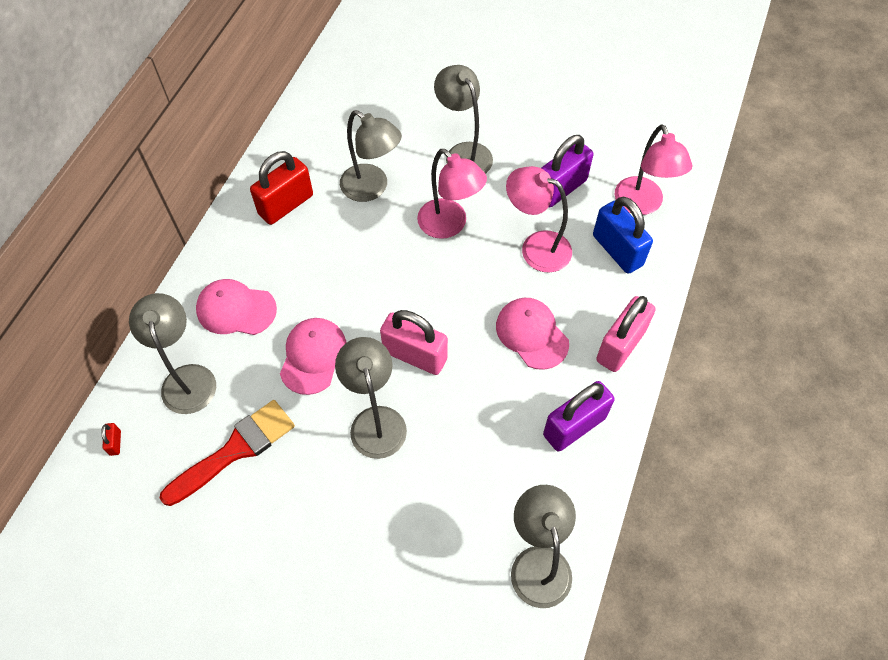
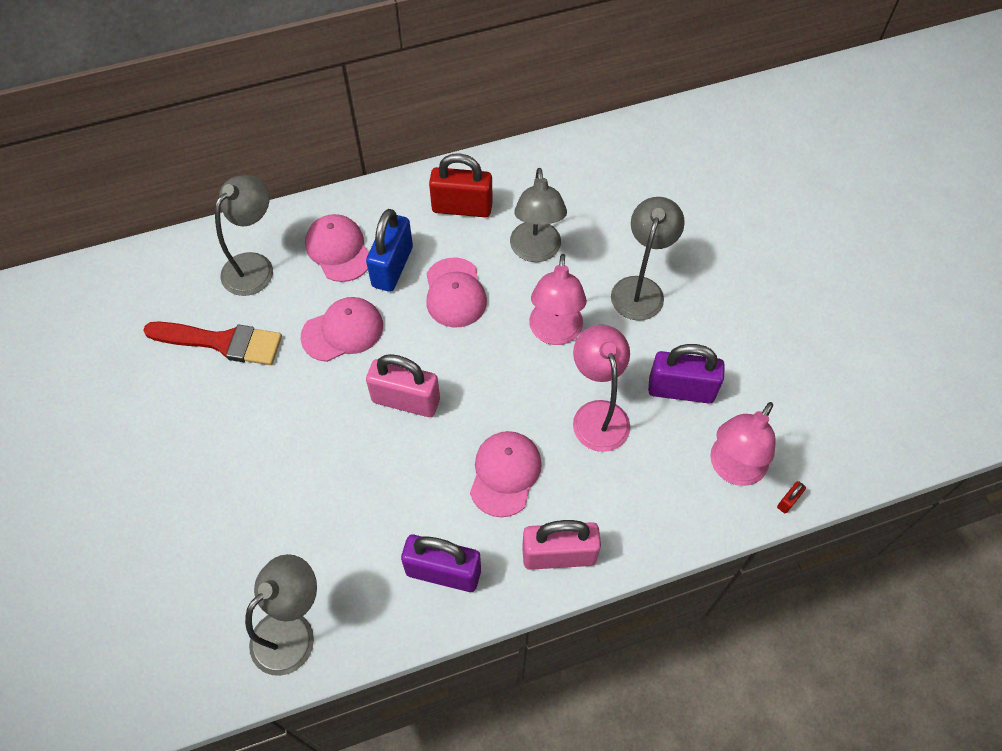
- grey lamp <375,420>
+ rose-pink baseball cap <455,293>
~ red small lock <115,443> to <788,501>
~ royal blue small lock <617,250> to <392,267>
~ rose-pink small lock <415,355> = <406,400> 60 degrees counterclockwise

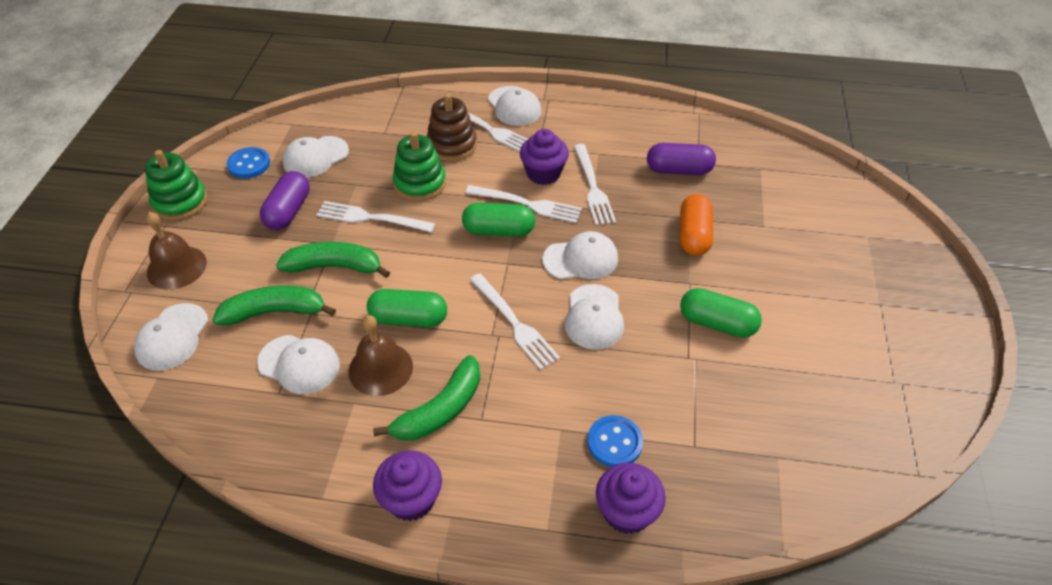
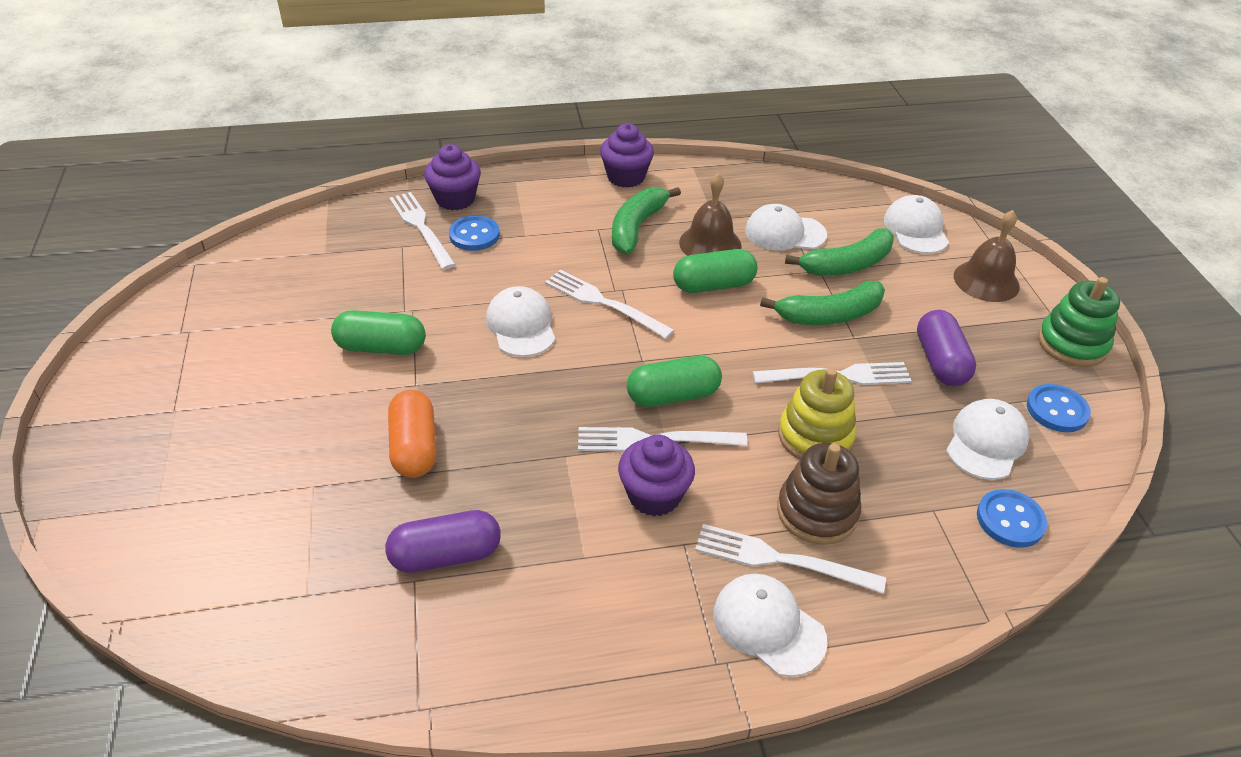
- snow-white baseball cap <581,259>
+ royal blue sewing button <1010,520>
~ snow-white table fork <593,188> to <420,227>
~ green stacking rings <420,183> to yellow stacking rings <815,436>

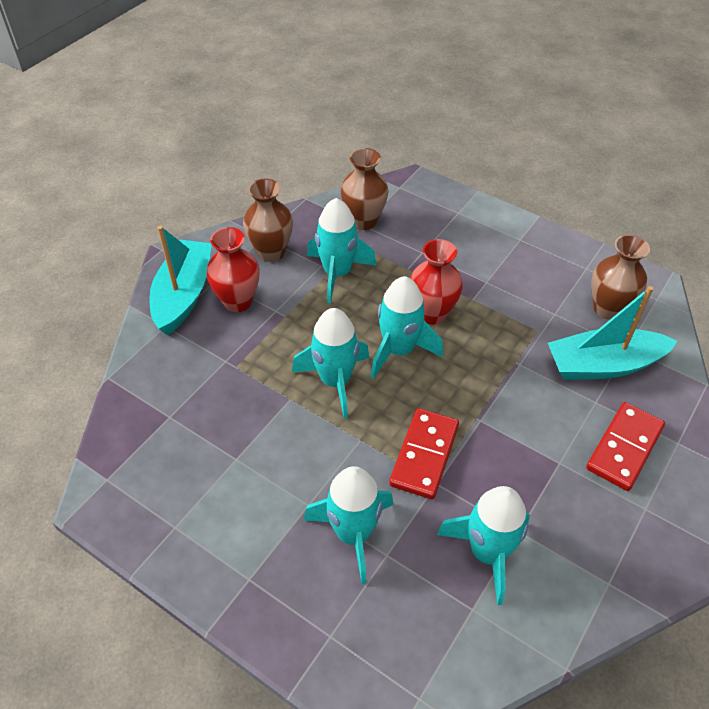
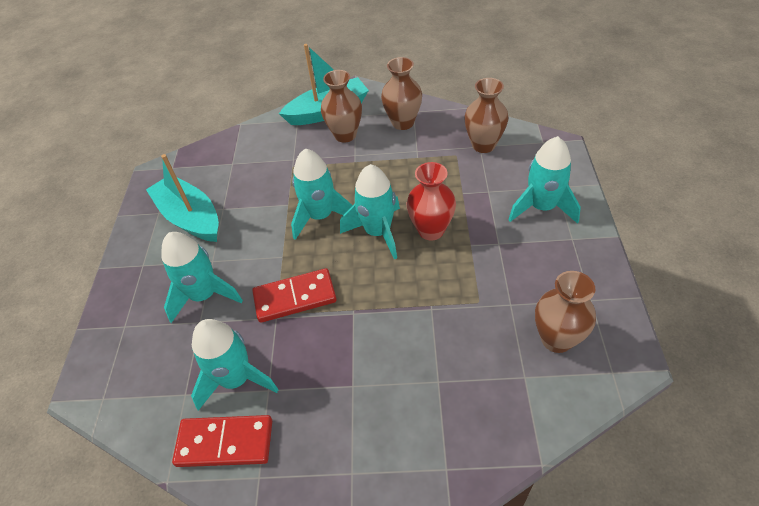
~ turquoise rocket <337,273> to <542,207>
~ turquoise sailboat <603,365> to <190,218>
~ red domino <624,448> to <225,443>
~ red tall vase <238,301> to dark brown tall vase <345,135>

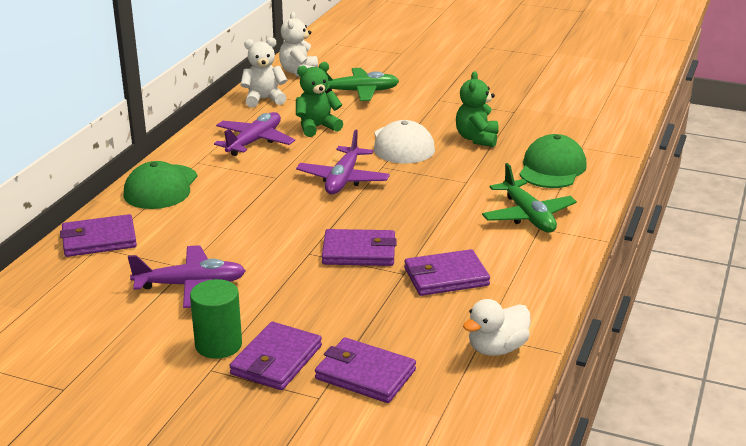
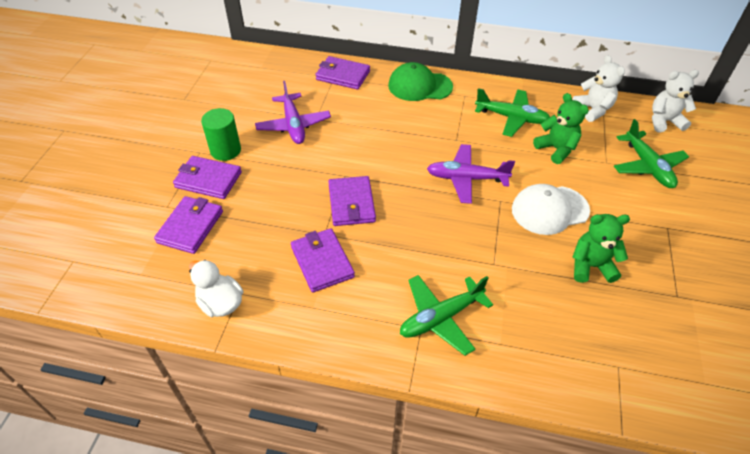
- green baseball cap <552,168>
~ purple toy plane <254,141> to green toy plane <512,118>
~ purple wallet <99,240> = <343,75> 45 degrees counterclockwise

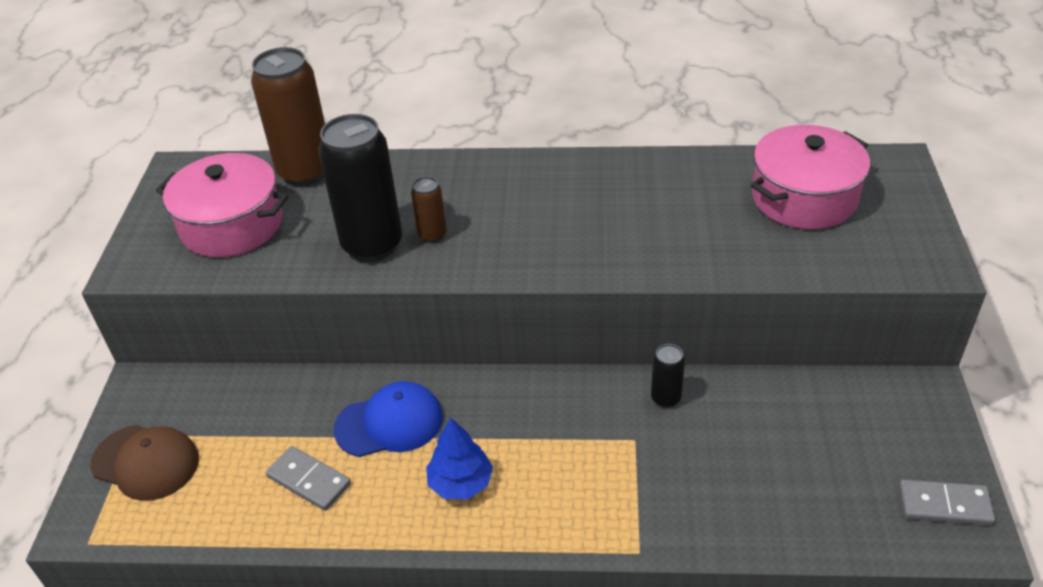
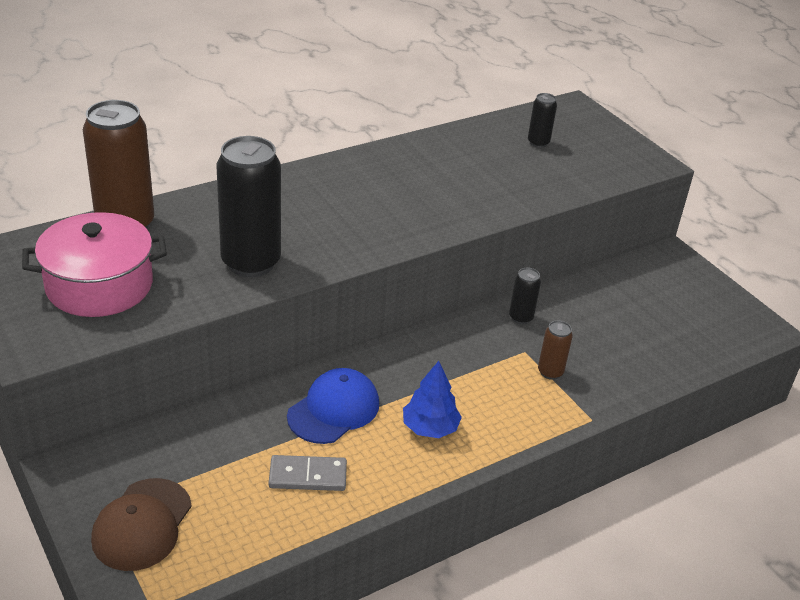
- grey domino <944,505>
~ dark brown tin <432,235> to <550,372>
~ rose-pink cooking pot <804,198> to black tin <538,143>
~ dark brown baseball cap <146,462> = <142,524> 120 degrees clockwise

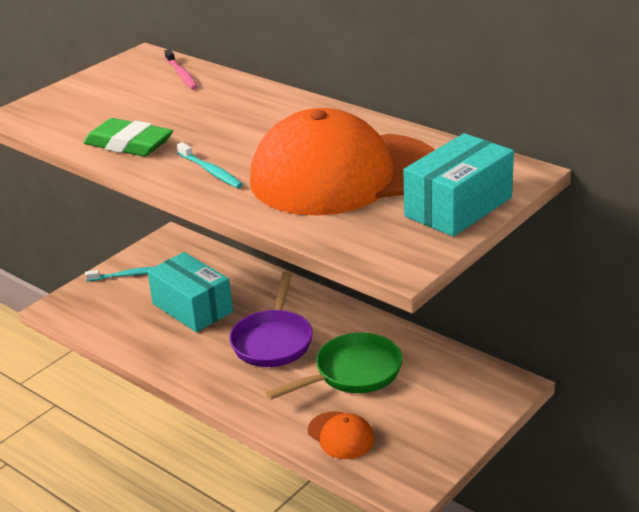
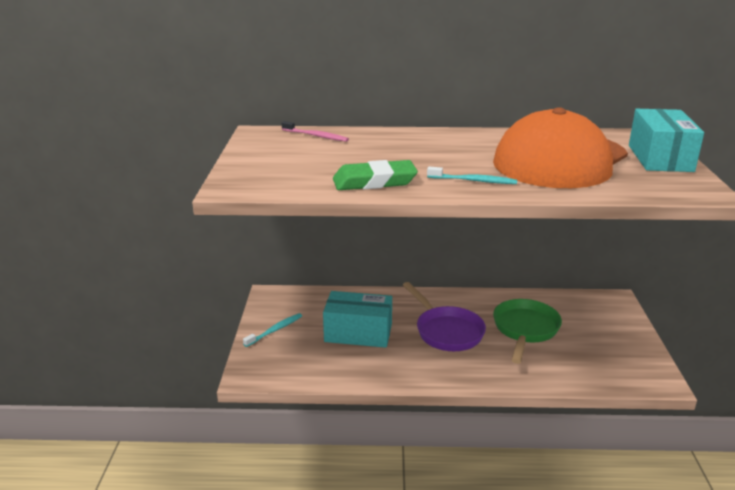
- orange-coloured baseball cap <341,435>

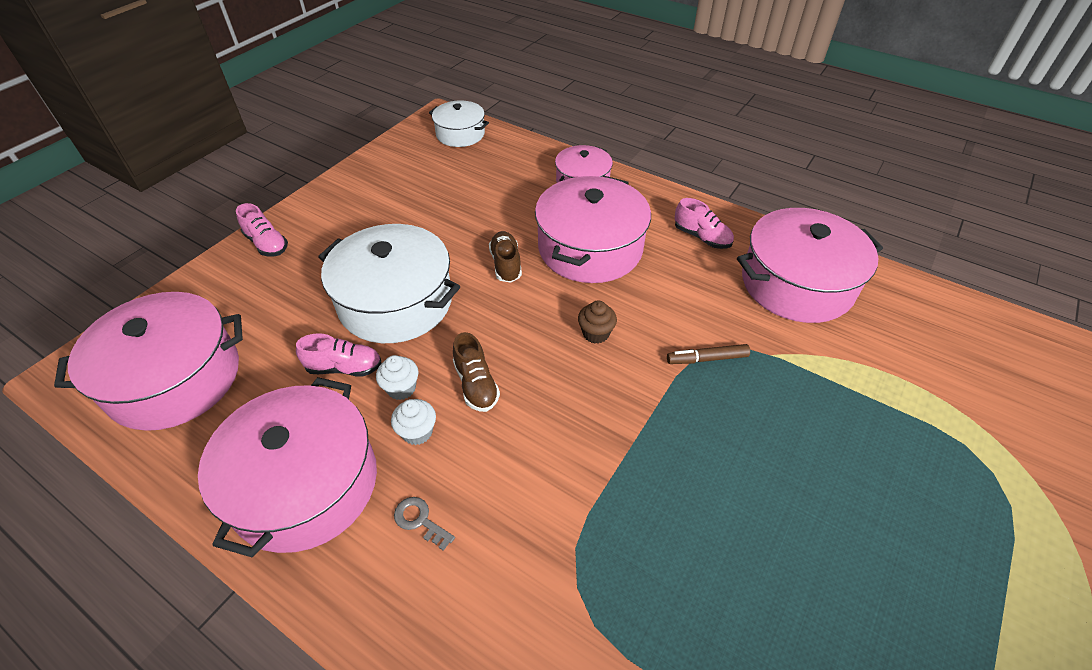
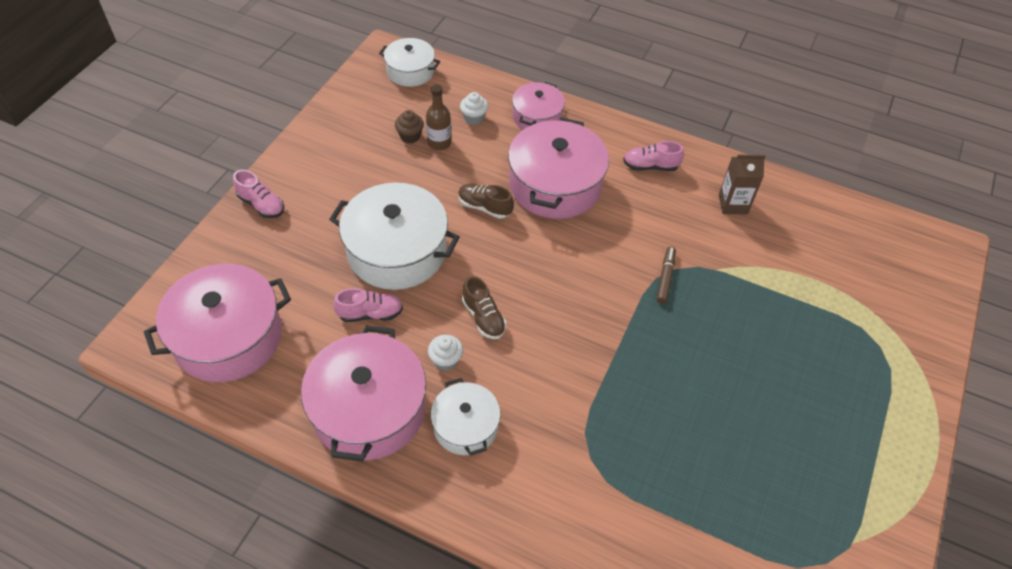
+ dark brown drink bottle <439,143>
~ snow-white cupcake <401,388> to <474,118>
~ dark brown cupcake <595,333> to <410,136>
~ grey latchkey <420,520> to snow-white cooking pot <465,426>
~ rose-pink cooking pot <796,284> to dark brown carton <733,204>
~ dark brown sneaker <506,264> = <484,207> 45 degrees counterclockwise
~ dark brown marker pen <707,359> = <665,278> 120 degrees clockwise
~ rose-pink sneaker <702,237> = <650,166> 150 degrees clockwise

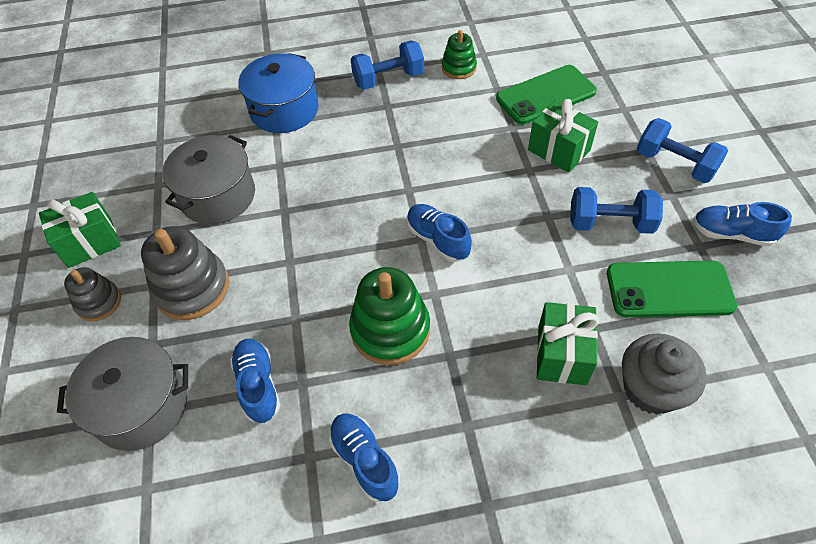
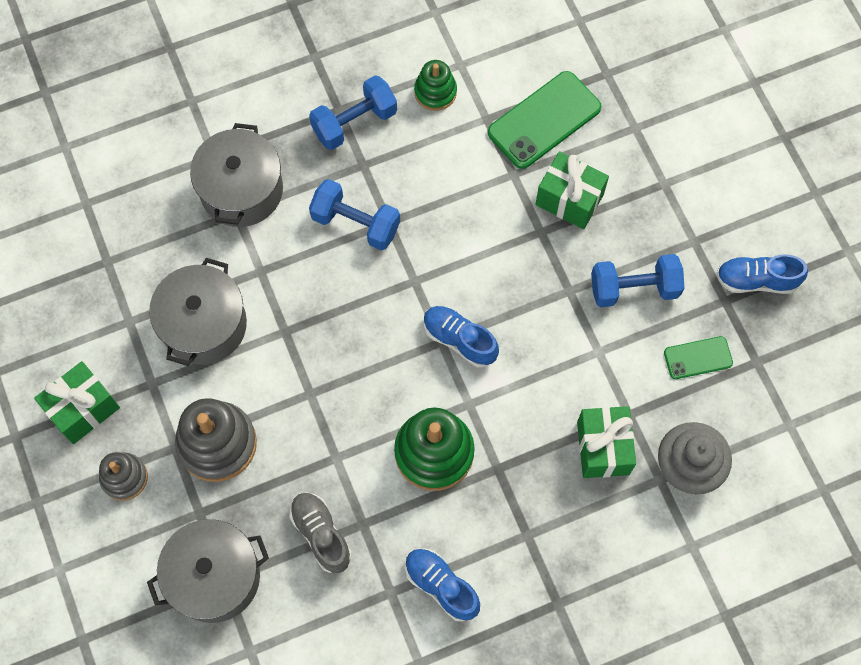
~ royal blue free weight <675,164> to <356,223>
~ royal blue sneaker <258,385> to grey sneaker <321,534>
~ royal blue cooking pot <284,110> to grey cooking pot <241,190>
~ green mobile phone <669,289> = <698,358> x0.55

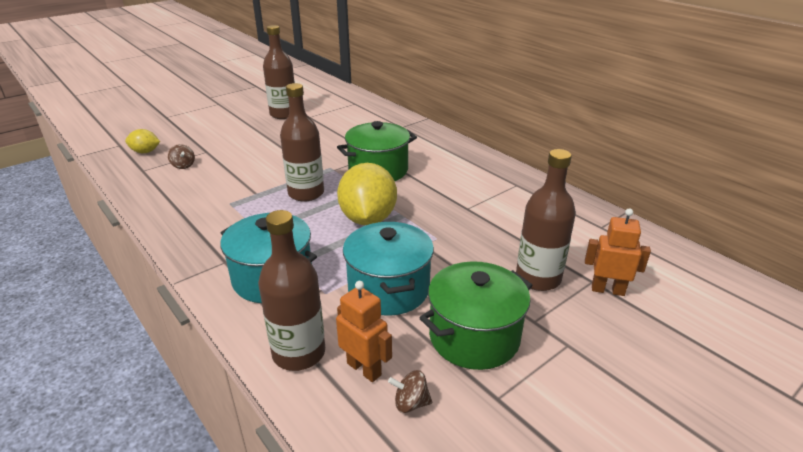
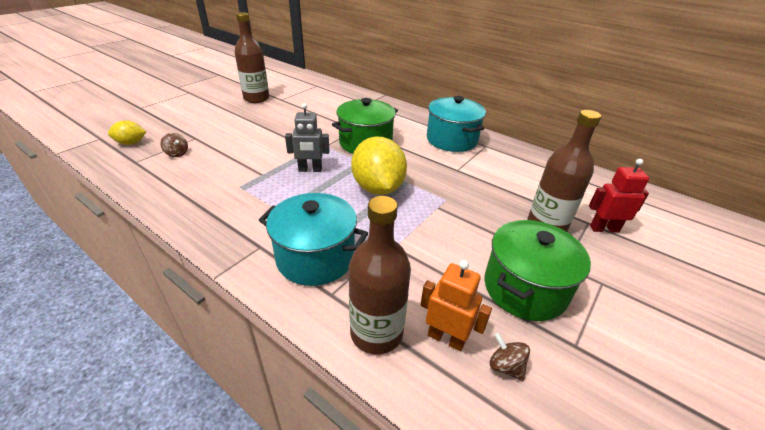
~ turquoise cooking pot <389,289> to <451,140>
~ dark brown drink bottle <306,193> to grey robot <310,170>
~ orange-coloured robot <607,290> to red robot <604,229>
~ dark brown spinning top <410,403> = <505,366> 60 degrees clockwise

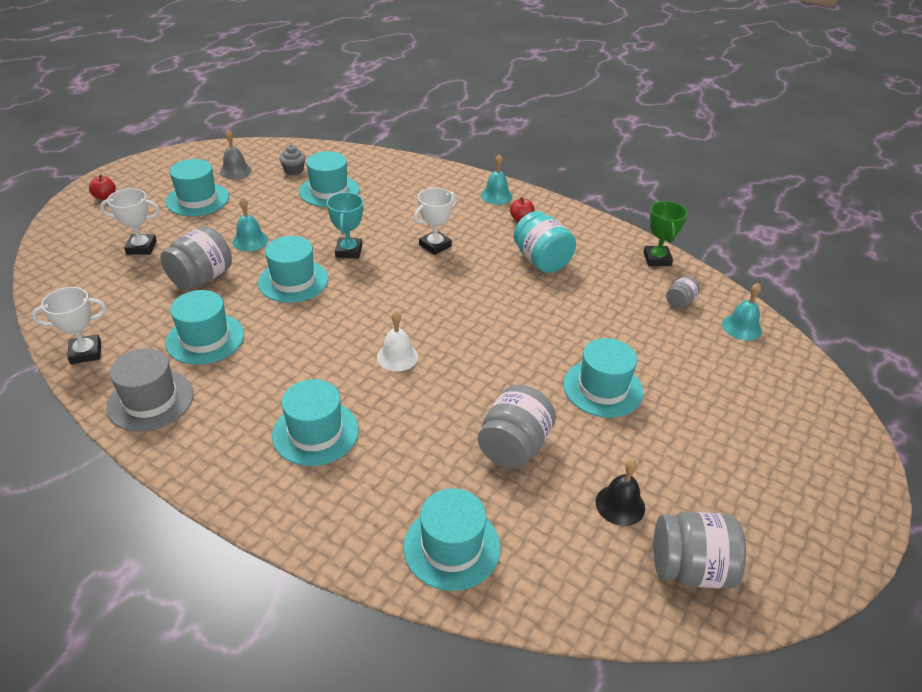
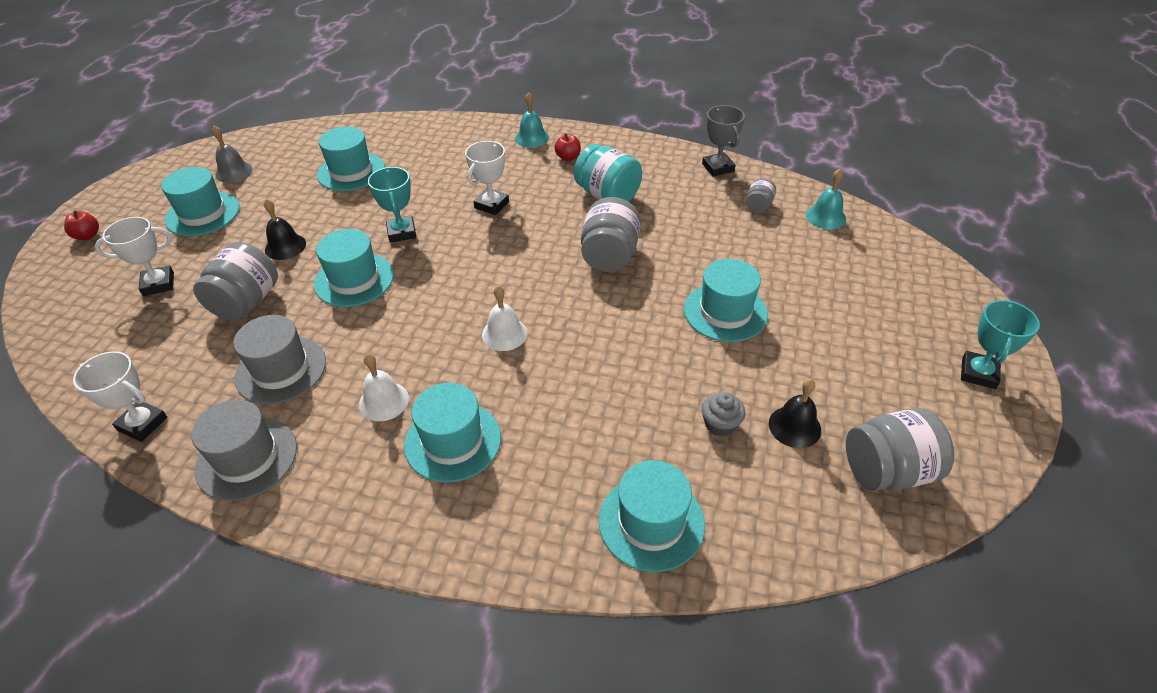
+ snow-white bell <384,401>
+ turquoise trophy <978,373>
~ grey cupcake <294,170> to <720,424>
~ grey preserve jar <514,446> to <609,256>
~ turquoise tall hat <205,338> to grey tall hat <281,370>
~ turquoise bell <250,241> to black bell <285,246>
~ green trophy <657,259> to grey trophy <718,168>
~ snow-white trophy <86,352> = <142,424> 60 degrees clockwise

